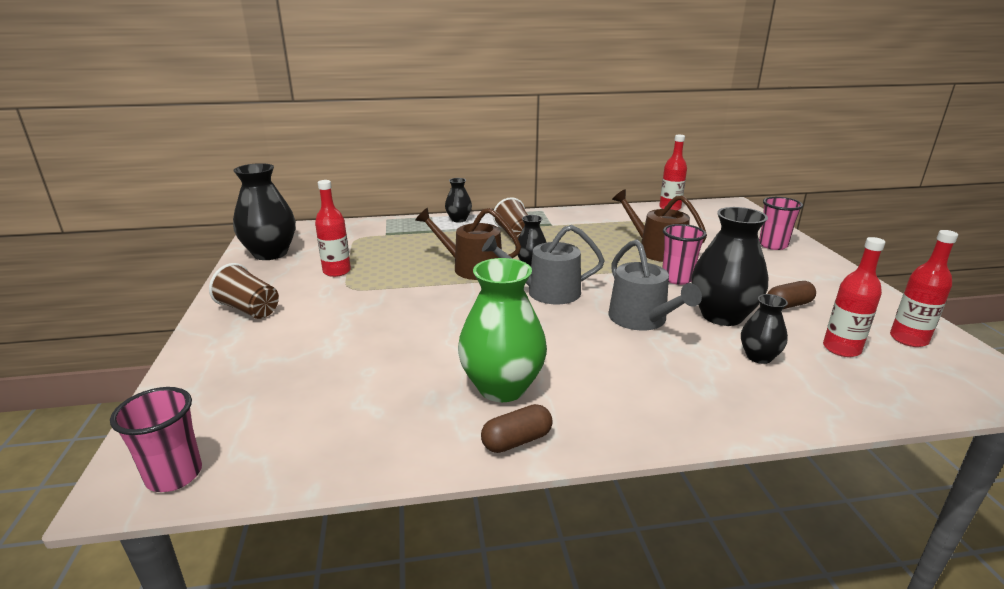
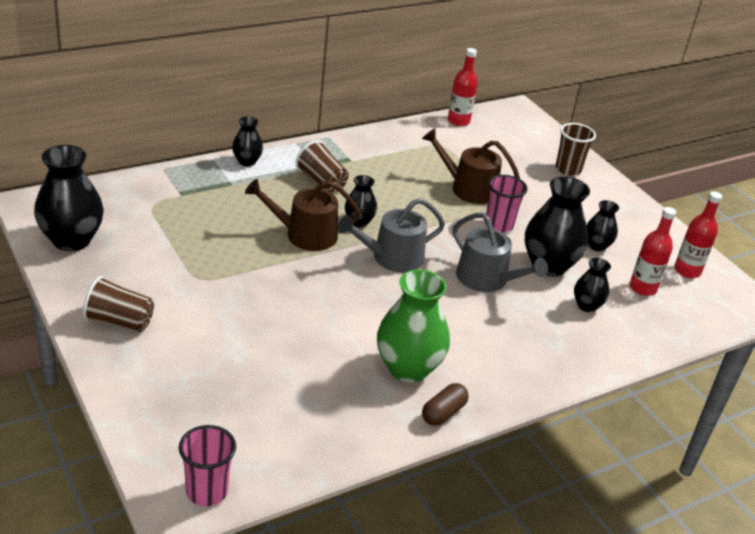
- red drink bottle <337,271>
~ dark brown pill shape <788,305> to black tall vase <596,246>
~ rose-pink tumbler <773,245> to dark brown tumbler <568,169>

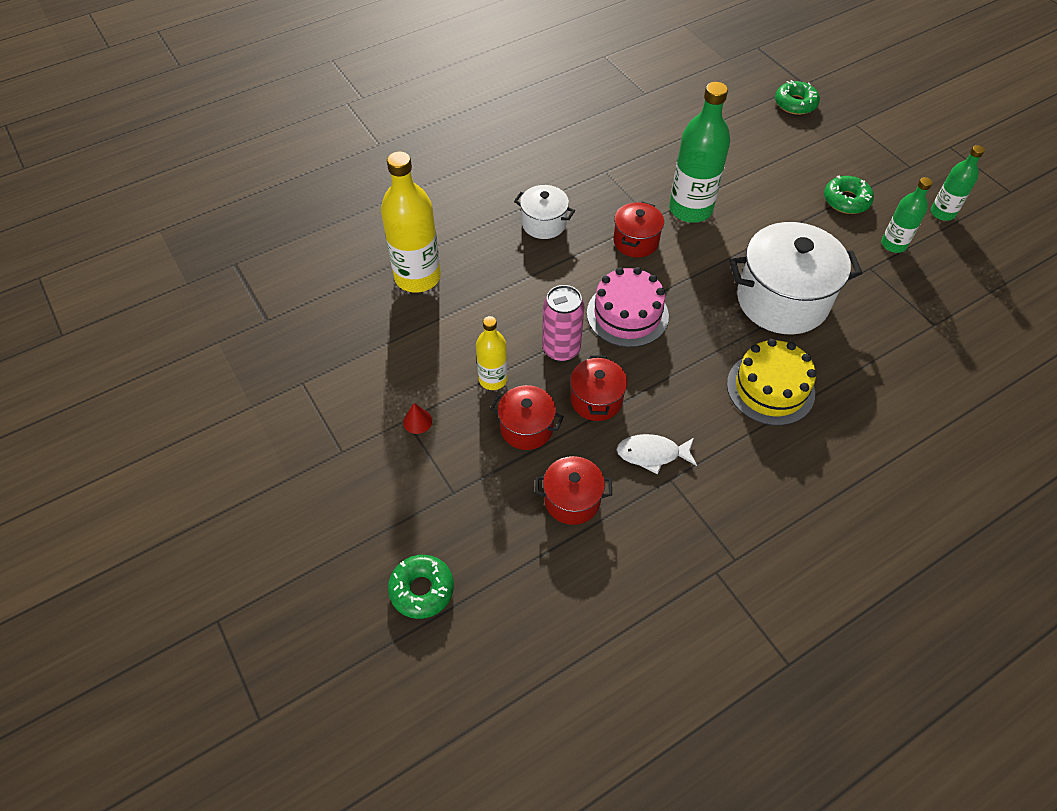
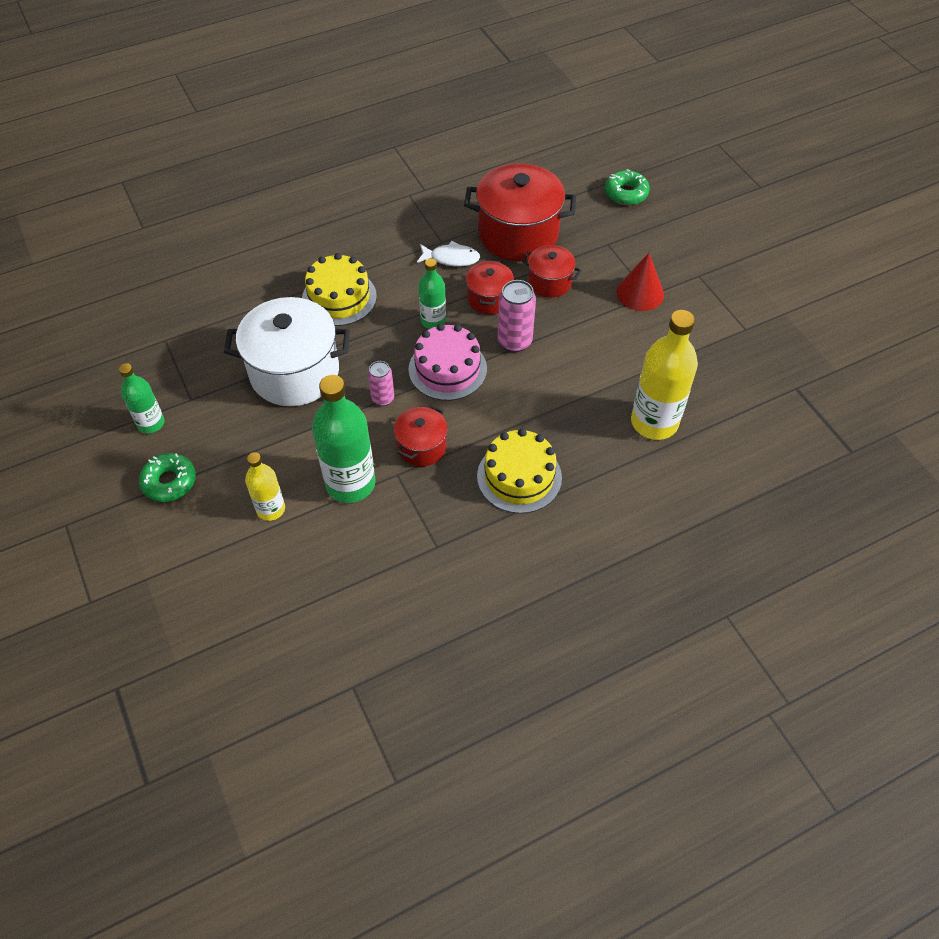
- green donut <795,104>
+ rose-pink tin <383,398>
~ yellow drink bottle <493,379> to <271,509>
~ green drink bottle <942,213> to <433,321>
~ snow-white cooking pot <544,223> to yellow layer cake <519,477>
~ red cone shape <417,421> = <640,293> x1.96
~ red cooking pot <572,500> = <518,234> x1.91

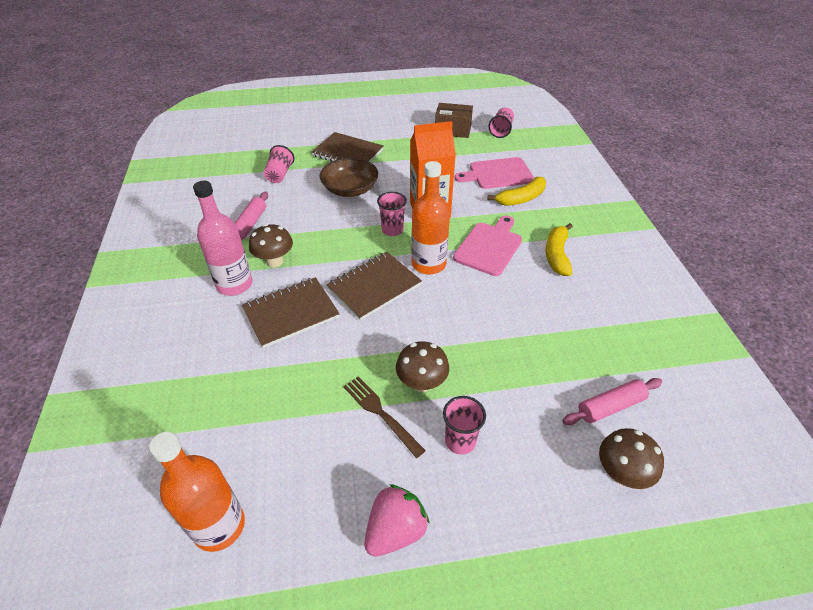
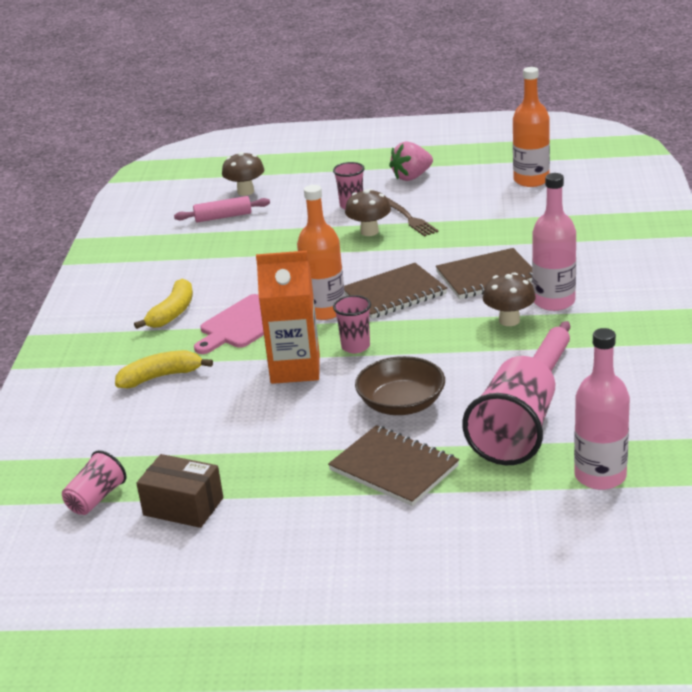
- rose-pink cutting board <498,174>
+ rose-pink drink bottle <600,476>
~ rose-pink tumbler <279,174> = <514,434> x1.87

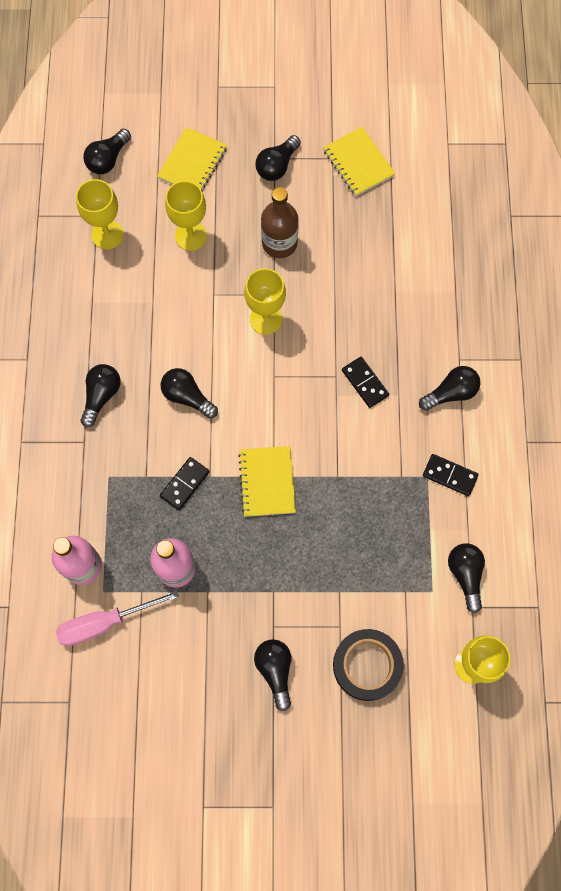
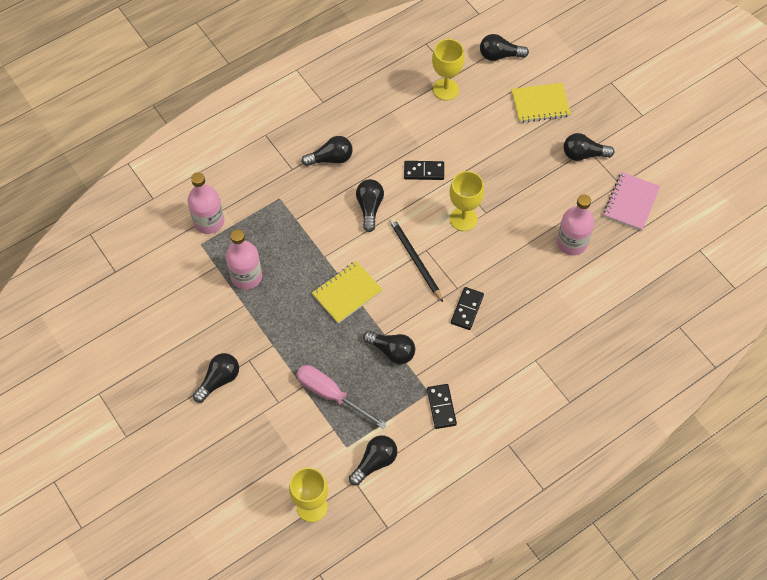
- yellow chalice <191,236>
- dark brown drink bottle <279,243>
- black roll of tape <367,665>
+ black pencil <415,259>
+ rose-pink drink bottle <571,243>
~ rose-pink flat screwdriver <104,622> to <331,395>
~ black domino <185,484> to <424,171>
~ black lightbulb <451,393> to <392,351>
~ yellow notebook <358,163> to rose-pink notebook <631,202>

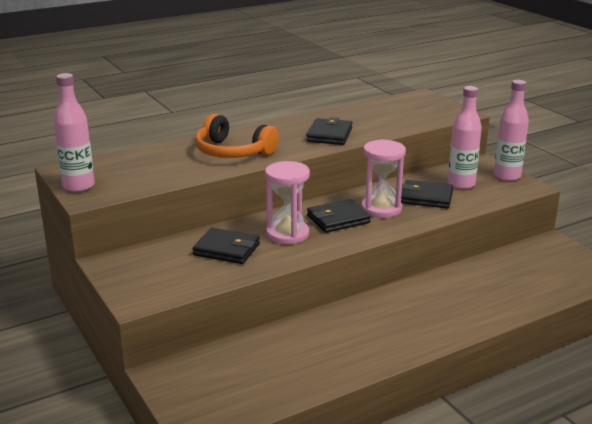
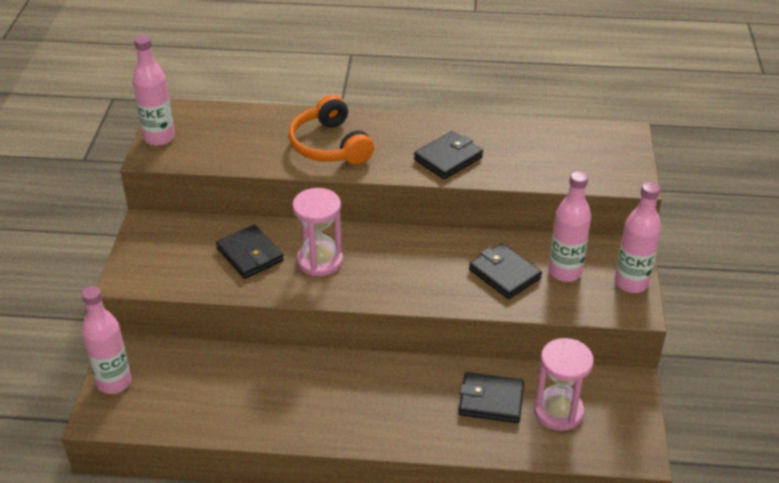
+ rose-pink drink bottle <114,382>
~ black wallet <338,219> to <491,401>
~ rose-pink sandglass <381,209> to <558,411>

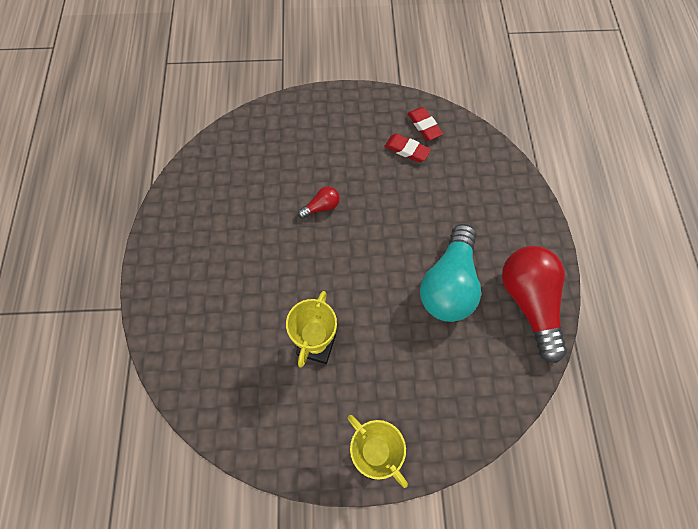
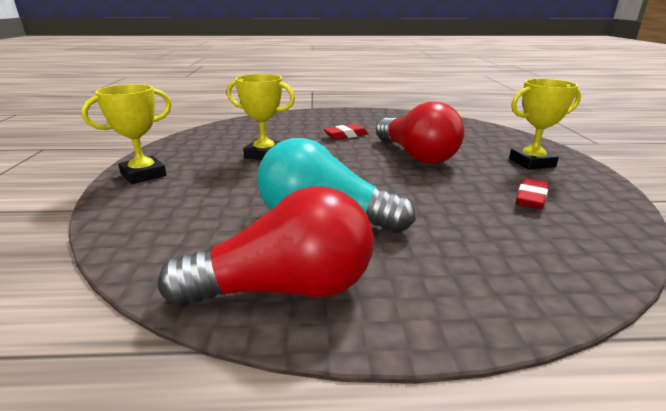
+ yellow trophy <531,163>
~ red gum eraser <424,126> to <346,135>
~ red lightbulb <321,207> = <416,155> x2.29

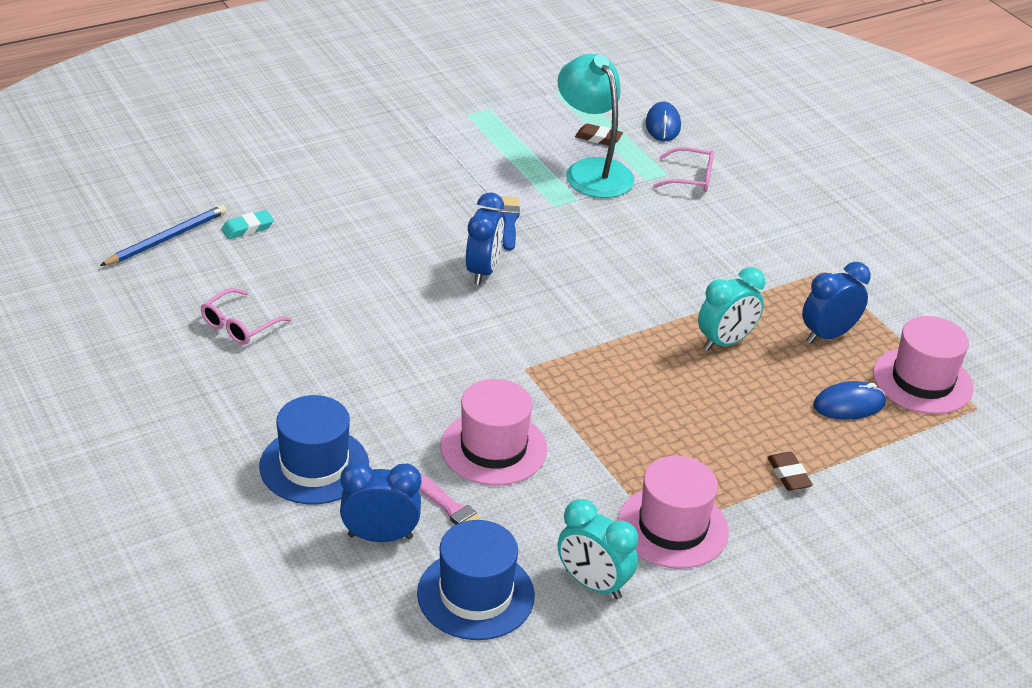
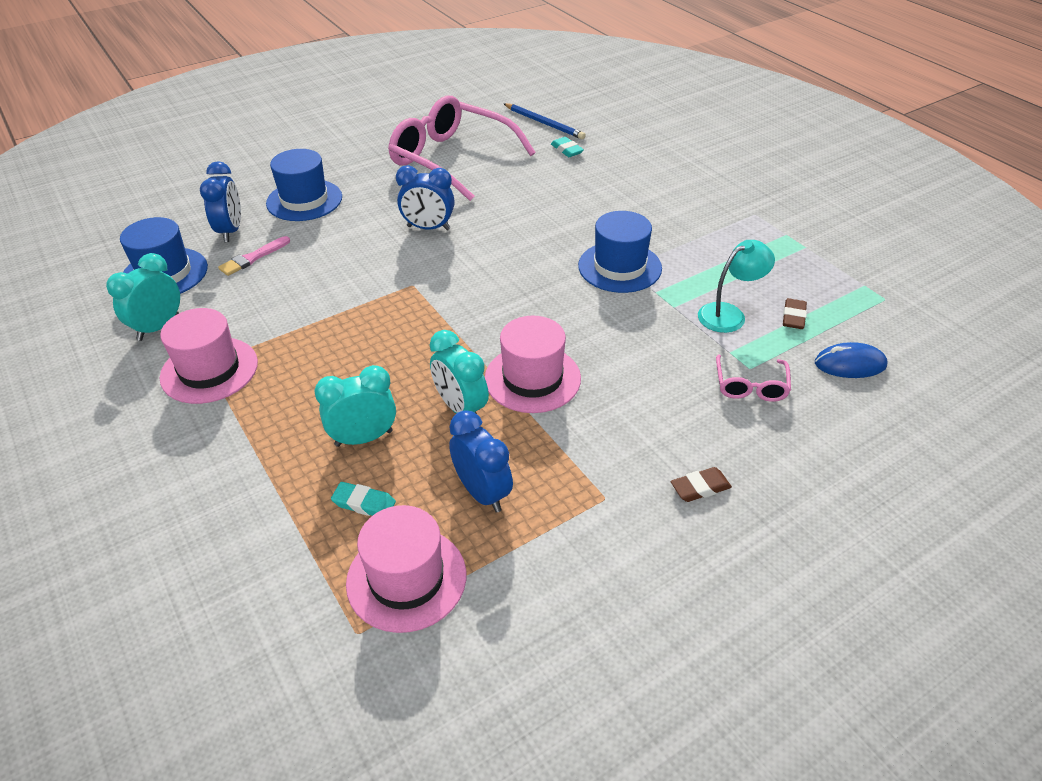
+ turquoise alarm clock <363,438>
~ rose-pink tall hat <493,448> to <532,378>
~ royal blue alarm clock <483,271> to <428,228>
~ dark brown gum eraser <788,475> to <700,488>
~ royal blue brush <509,222> to royal blue tall hat <619,267>
~ royal blue PC mouse <849,405> to turquoise gum eraser <364,503>
~ rose-pink eyeglasses <239,326> = <451,159> x2.28
~ turquoise lamp <592,170> = <729,314> x0.66

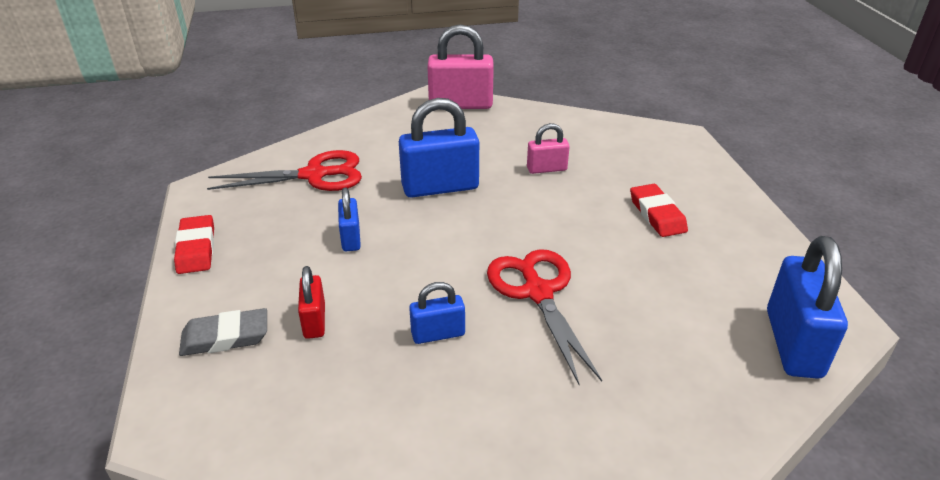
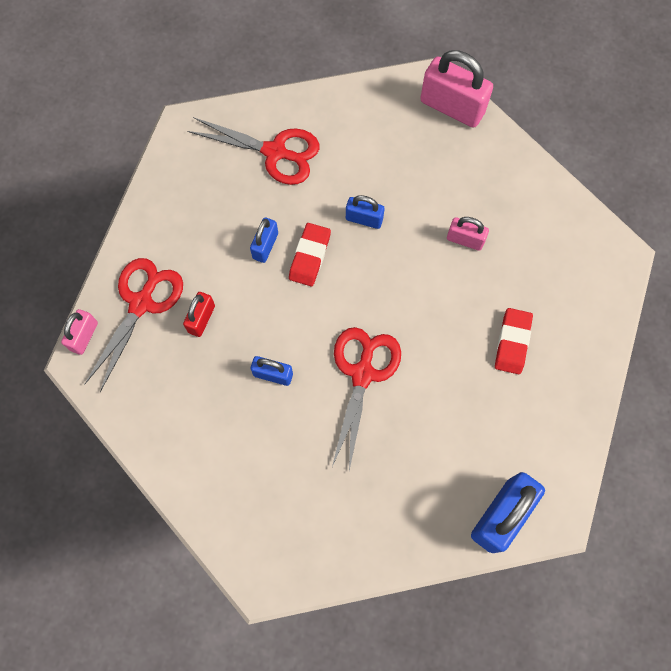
+ rose-pink small lock <84,336>
~ red gum eraser <196,248> to <309,256>
~ grey gum eraser <225,337> to red shears <141,303>
~ royal blue small lock <440,187> = <364,219> x0.54

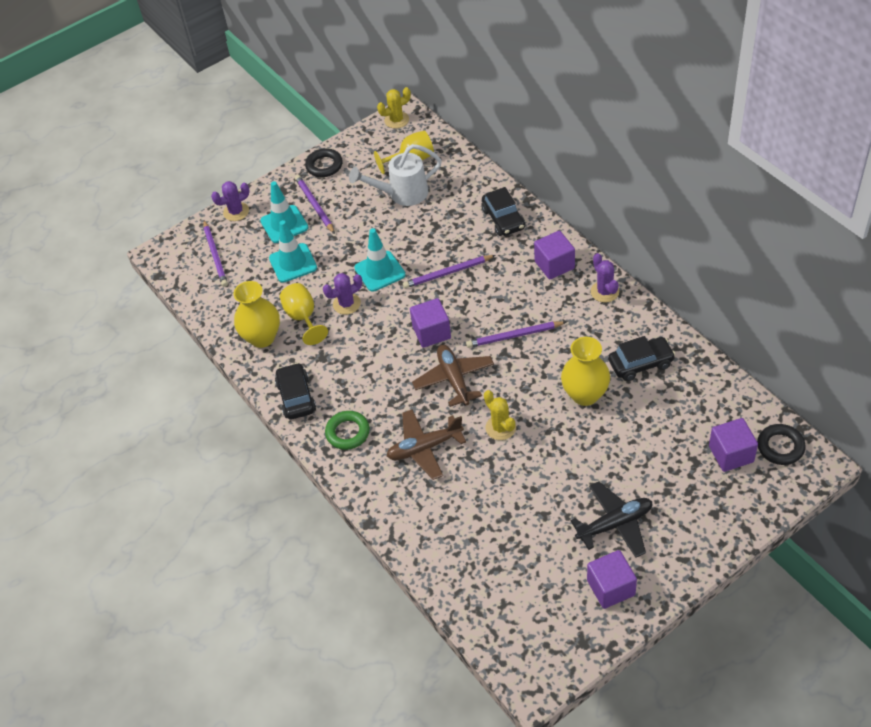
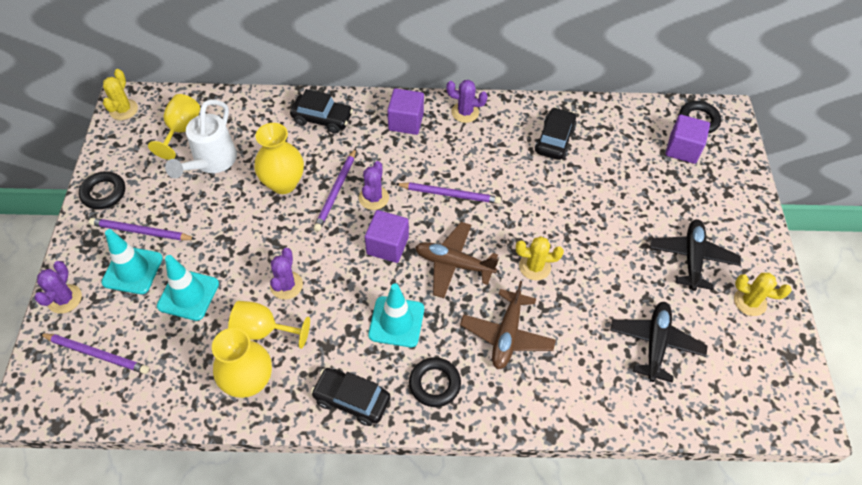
+ purple prickly plant <374,198>
+ black toy plane <655,343>
~ turquoise traffic cone <380,271> to <396,322>
~ yellow tall vase <585,395> to <283,183>
~ purple solid cube <611,587> to yellow prickly plant <750,302>
~ green ring <348,432> to black ring <434,384>
~ purple pencil <514,336> = <450,194> 105 degrees counterclockwise

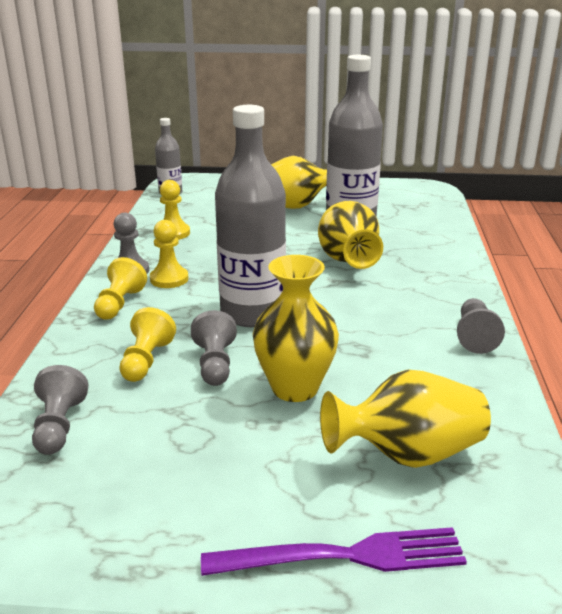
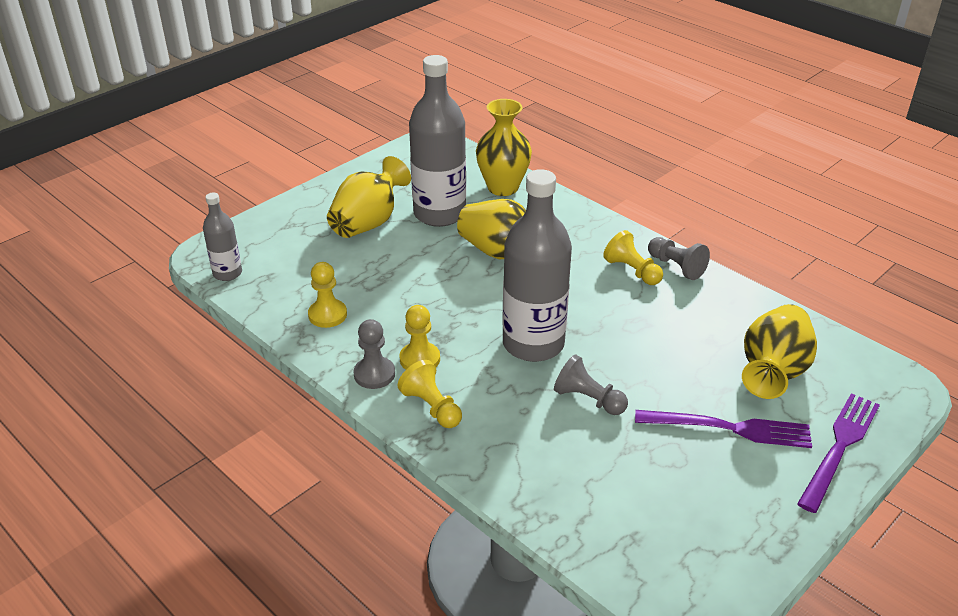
- grey chess pawn <59,426>
+ purple table fork <730,428>
~ yellow chess pawn <146,361> to <632,271>
~ yellow tall vase <295,388> to <503,187>

